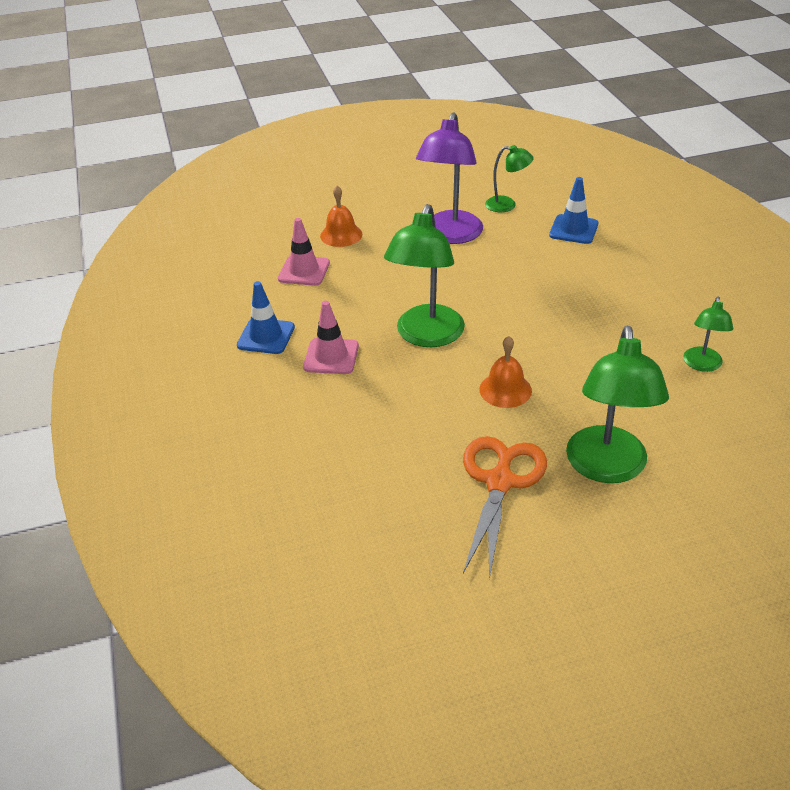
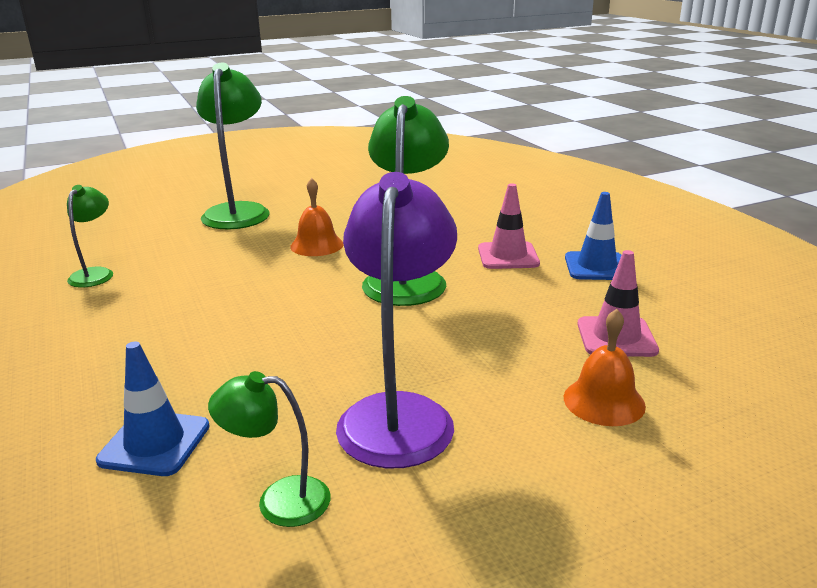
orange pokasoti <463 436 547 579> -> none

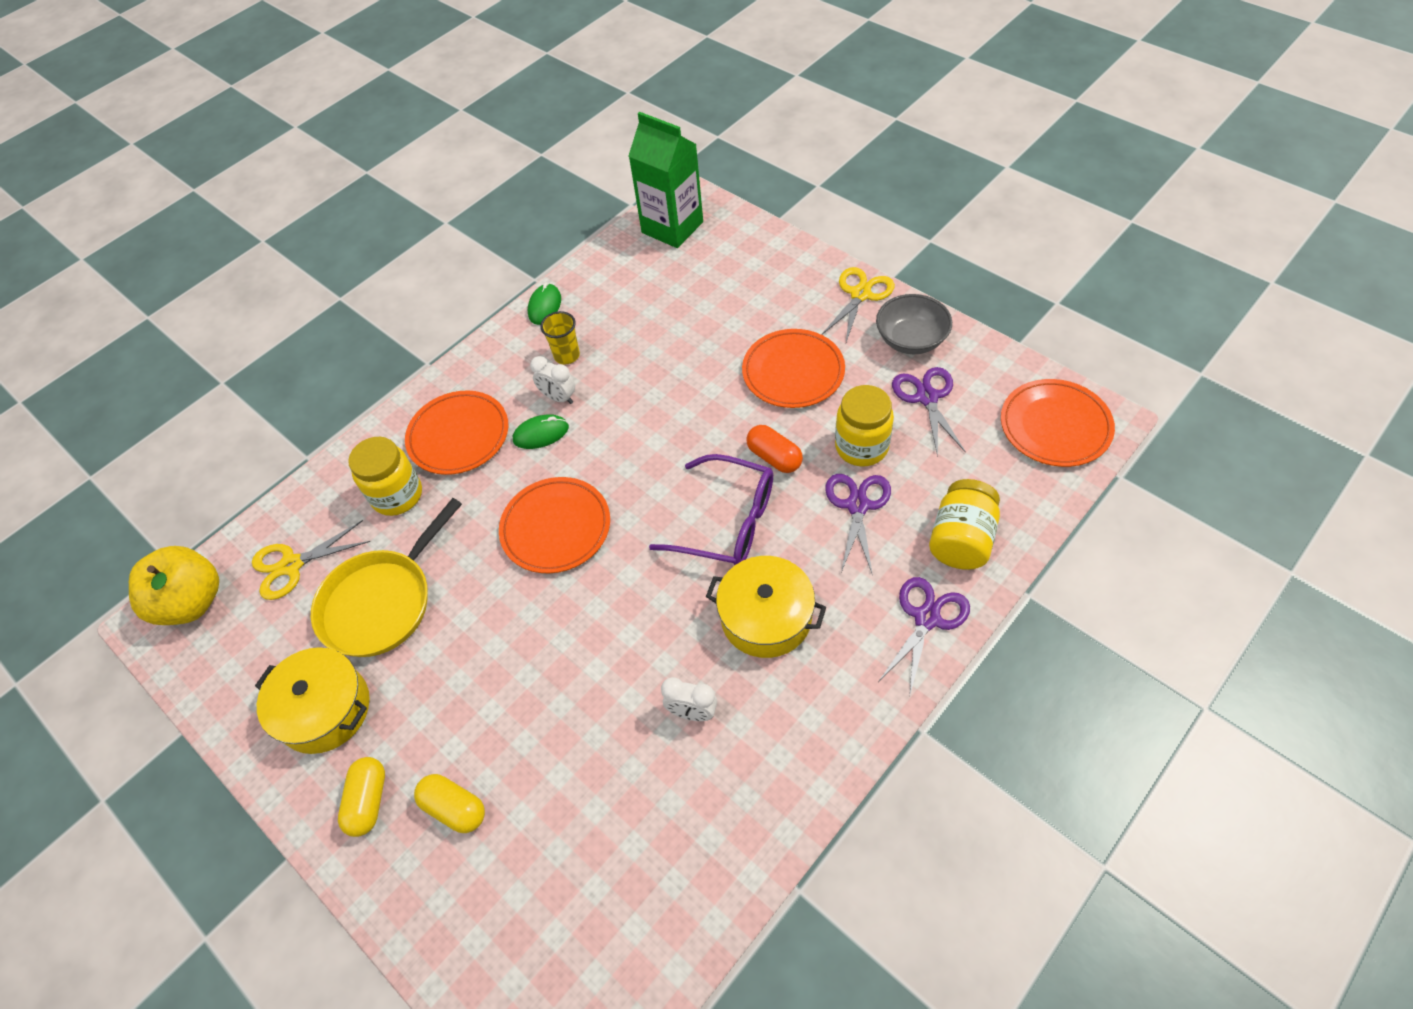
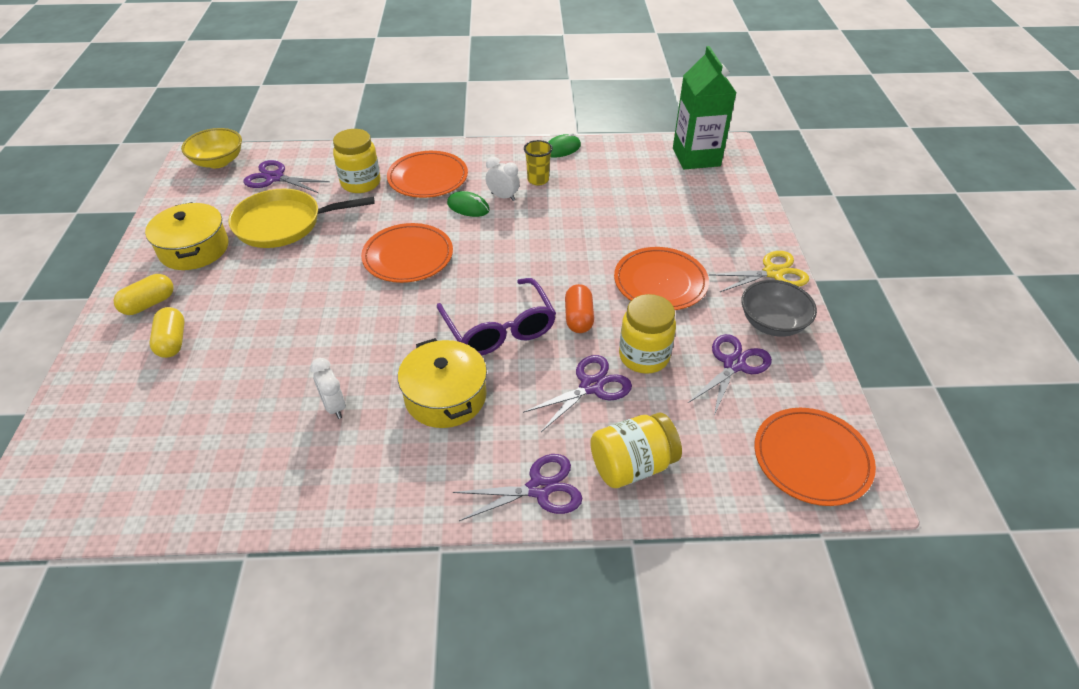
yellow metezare <129 546 219 625> -> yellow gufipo <181 128 242 168>
yellow pokasoti <252 520 370 600> -> purple pokasoti <243 160 330 193>
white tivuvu <530 356 575 404> -> white tivuvu <486 157 520 201>, 135 degrees clockwise

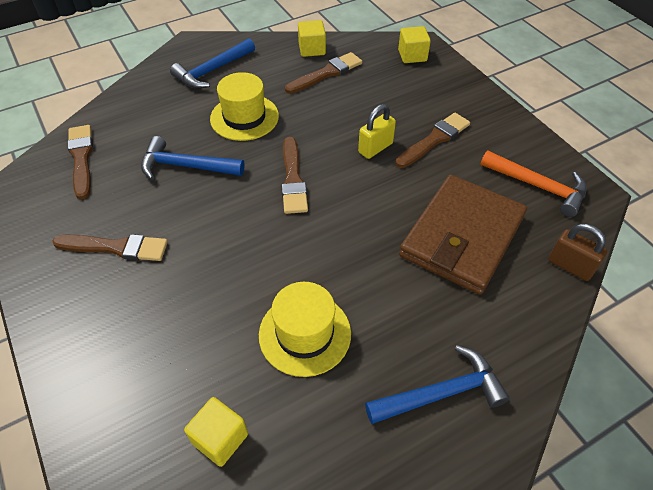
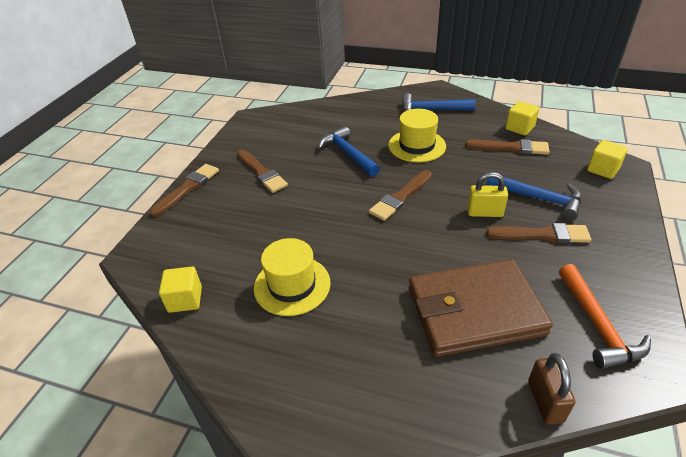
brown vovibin <67 125 93 199> -> brown vovibin <150 164 219 217>, moved
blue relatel <365 345 510 424> -> blue relatel <486 177 582 220>, moved

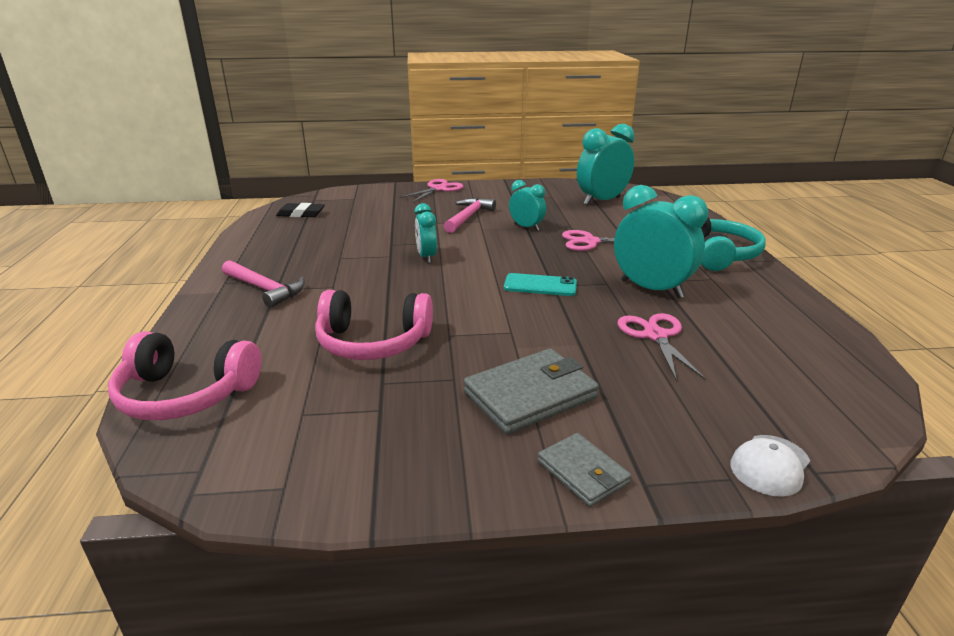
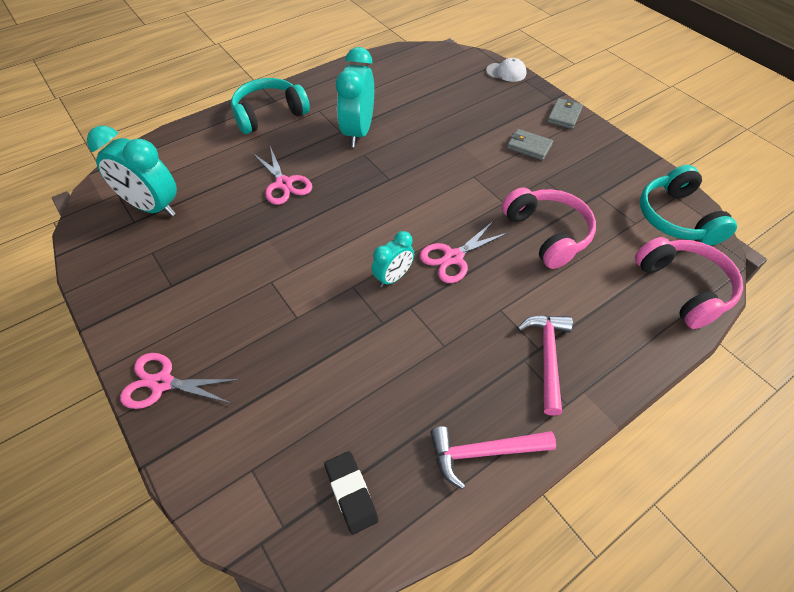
pink relatel <444 198 496 233> -> pink relatel <431 426 556 489>, moved
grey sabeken <464 348 599 434> -> grey sabeken <507 129 553 160>, x0.59
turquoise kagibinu <504 273 577 296> -> none
turquoise tivuvu <509 180 546 231> -> none
pink pokasoti <618 313 706 381> -> pink pokasoti <420 221 509 283>, moved
none -> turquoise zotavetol <640 165 737 245>

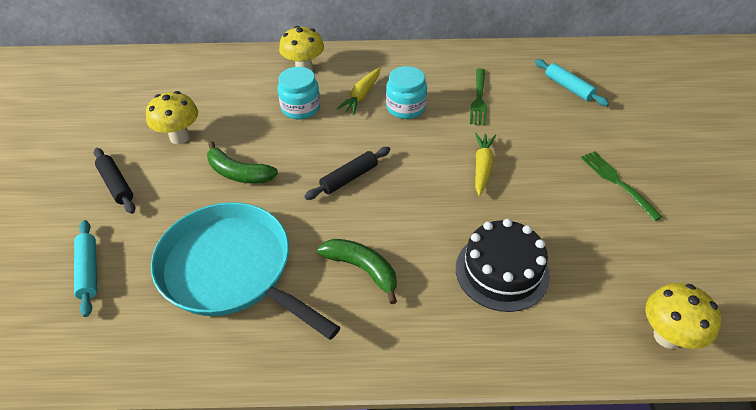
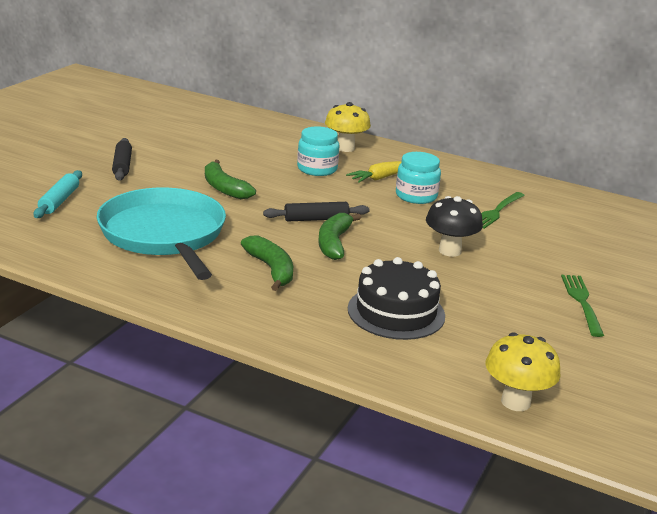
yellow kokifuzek <146 91 198 144> -> none
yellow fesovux <475 133 496 196> -> black kokifuzek <426 196 483 257>
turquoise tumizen <535 59 609 106> -> none
none -> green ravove <318 213 361 260>

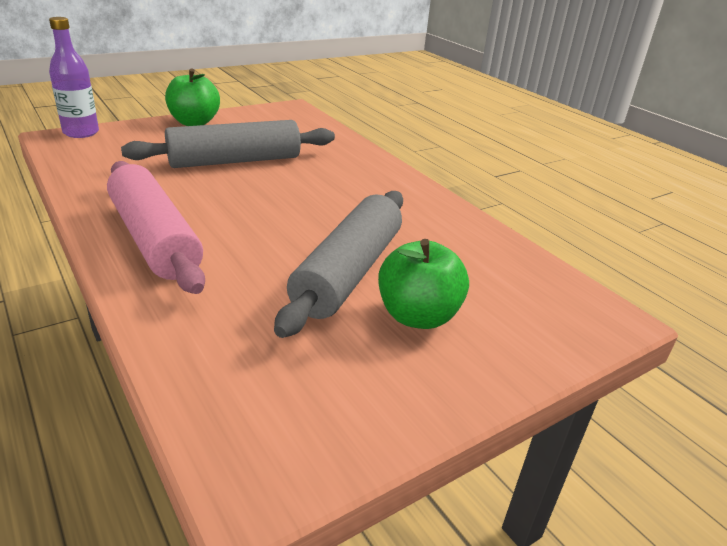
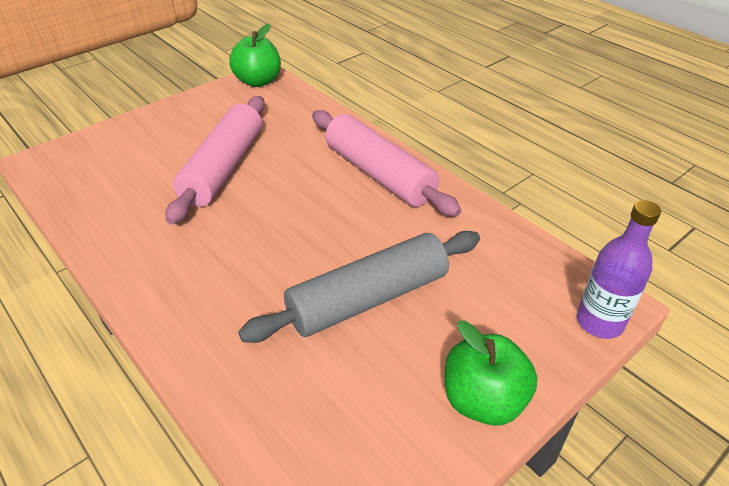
grey tumizen <274 191 403 338> -> pink tumizen <165 96 265 225>
green metezare <378 239 469 329> -> green metezare <229 24 281 87>, moved

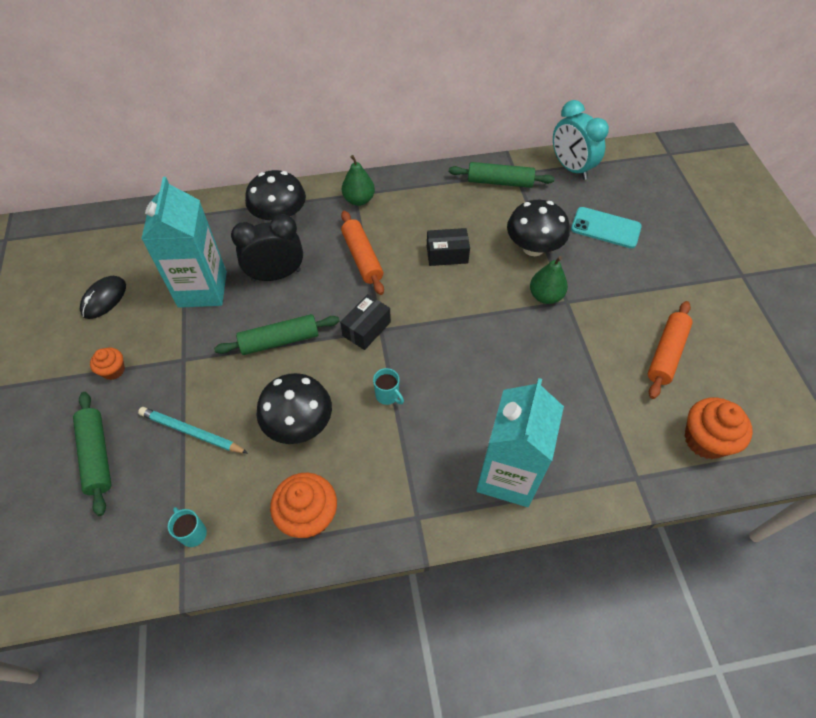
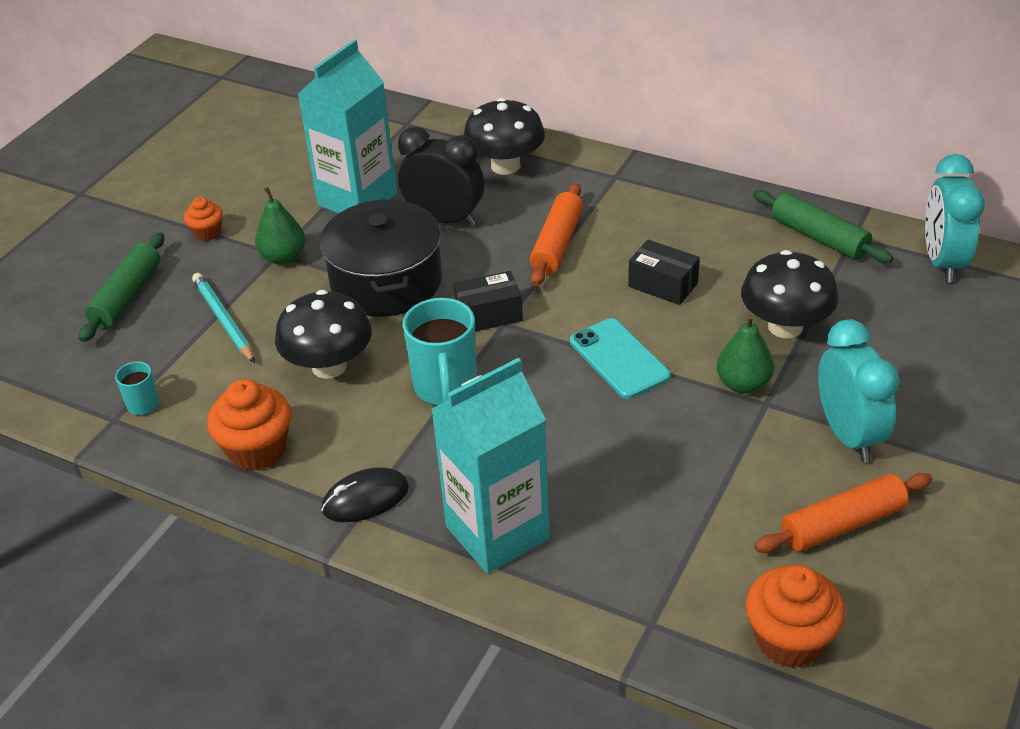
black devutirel <80 276 126 319> -> black devutirel <321 468 409 522>, moved
green tumizen <214 314 340 355> -> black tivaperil <320 199 442 317>
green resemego <342 155 375 206> -> green resemego <255 187 305 265>, moved
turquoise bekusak <373 368 404 405> -> turquoise bekusak <403 298 477 406>, x1.98
turquoise kagibinu <571 207 642 248> -> turquoise kagibinu <570 318 670 399>, moved
none -> turquoise tivuvu <818 319 899 462>

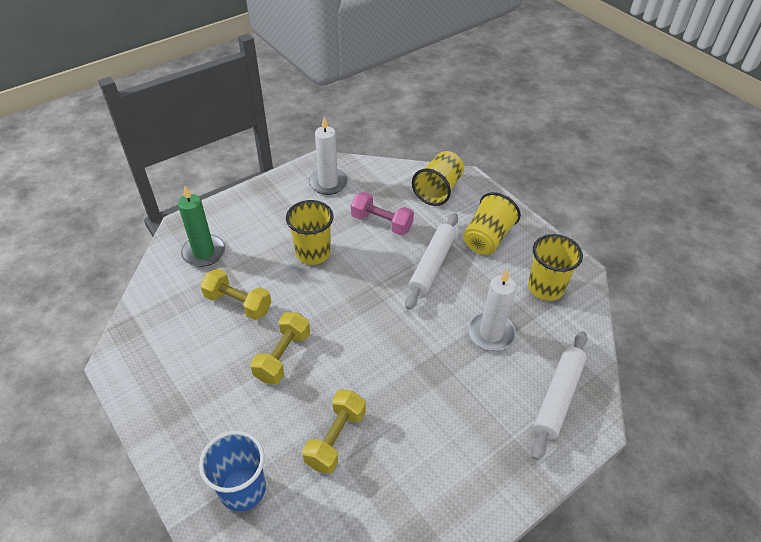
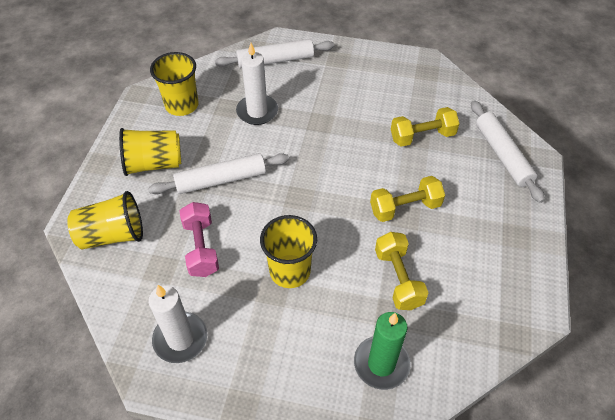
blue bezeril <199 431 266 511> -> white tumizen <471 100 545 203>

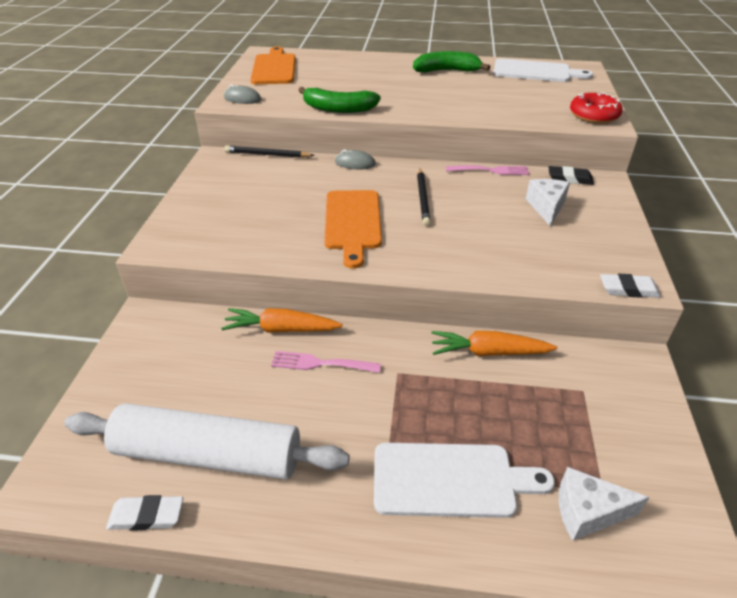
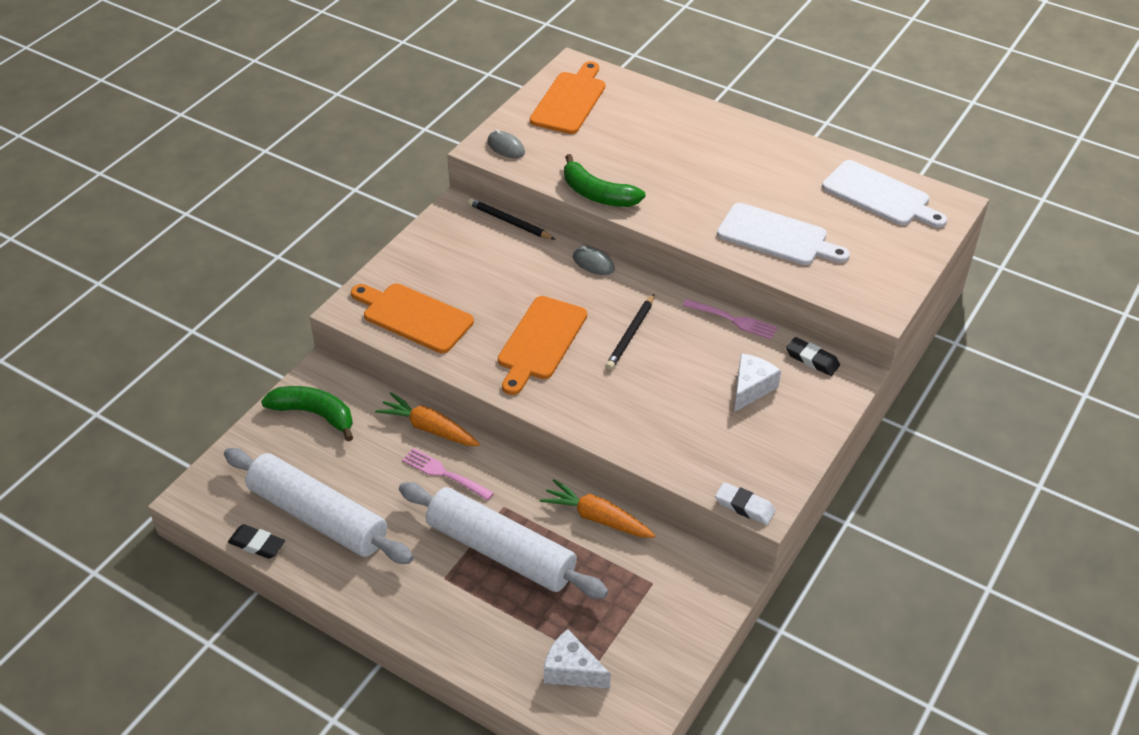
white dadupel <106 495 183 531> -> black dadupel <228 524 285 559>
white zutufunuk <374 443 555 518> -> white zutufunuk <717 203 850 265>, moved
green ravove <413 51 490 73> -> green ravove <261 386 353 441>, moved
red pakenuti <570 92 623 124> -> none
none -> orange zutufunuk <351 284 474 353>
none -> white tumizen <399 482 608 599>

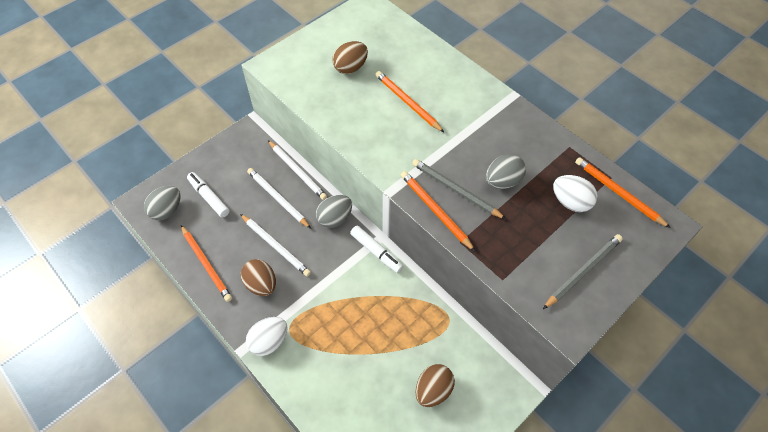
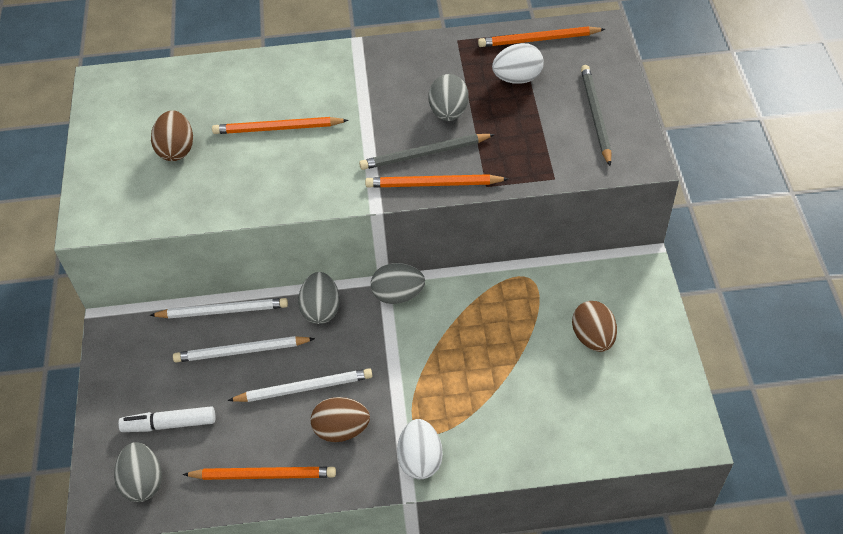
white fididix <350 226 404 273> -> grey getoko <371 263 425 304>

